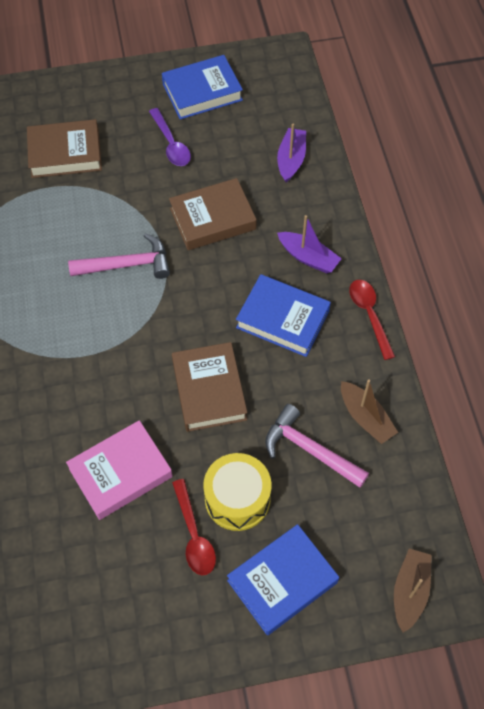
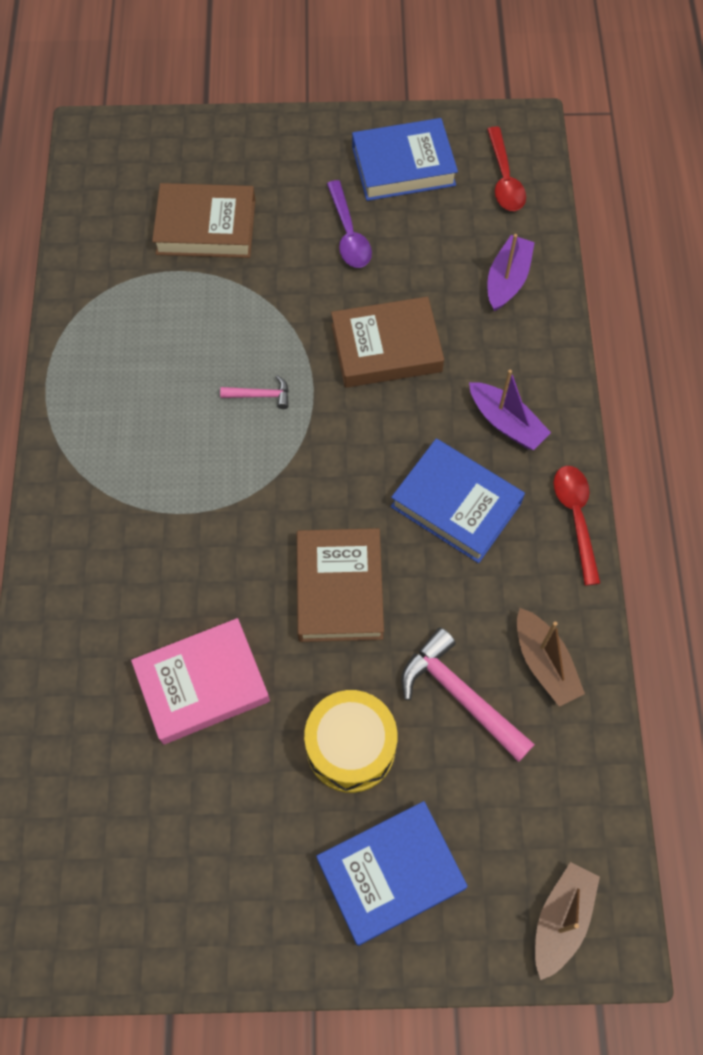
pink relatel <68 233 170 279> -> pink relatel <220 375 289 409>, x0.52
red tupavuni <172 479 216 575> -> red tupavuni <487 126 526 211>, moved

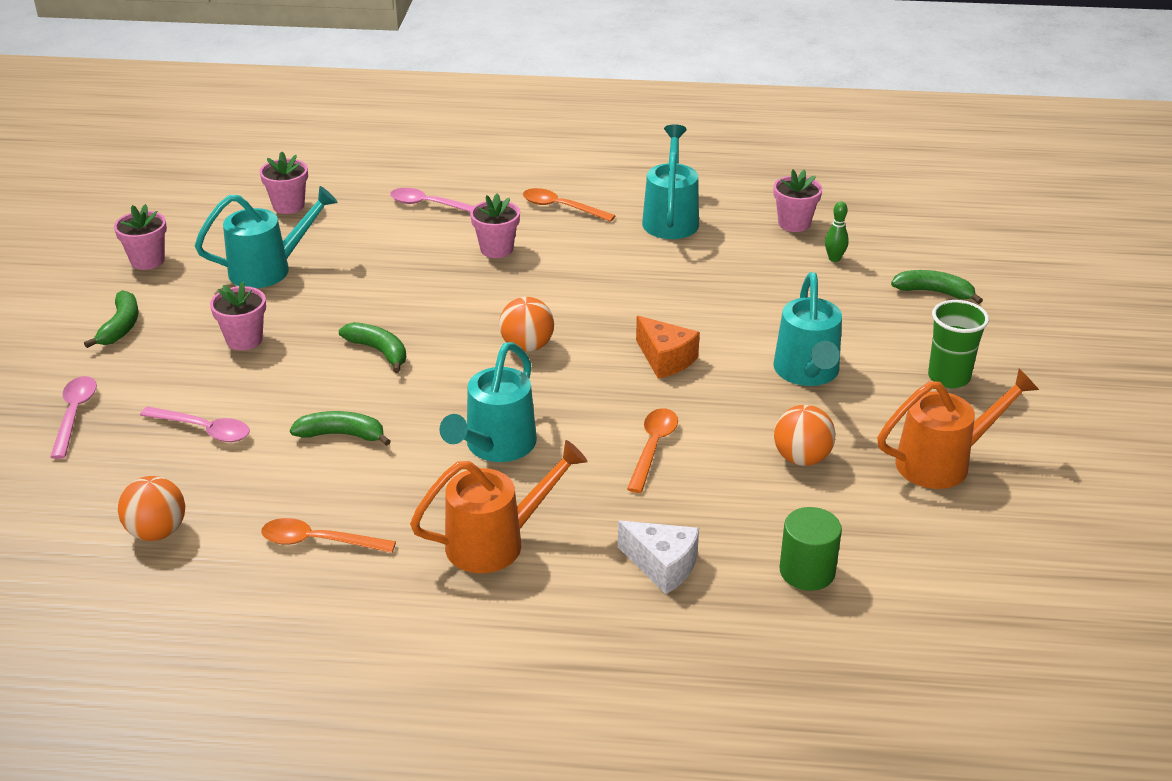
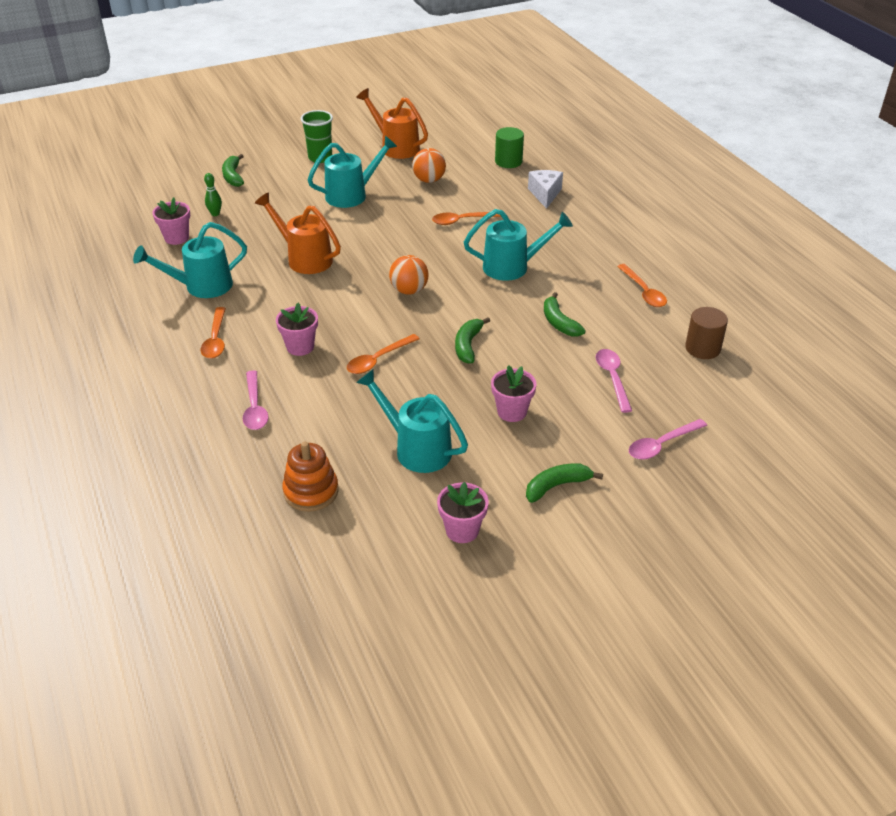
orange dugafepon <118 476 185 541> -> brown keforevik <685 307 728 359>
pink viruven <260 151 308 214> -> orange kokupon <282 441 339 512>
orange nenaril <410 440 588 573> -> orange nenaril <255 192 341 274>, moved
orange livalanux <636 316 700 379> -> none
none -> orange tupavuni <347 334 420 374>

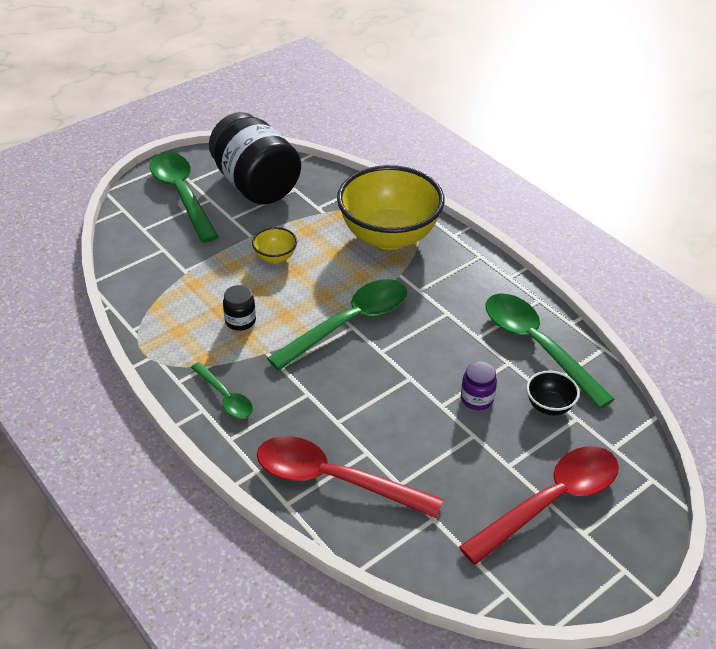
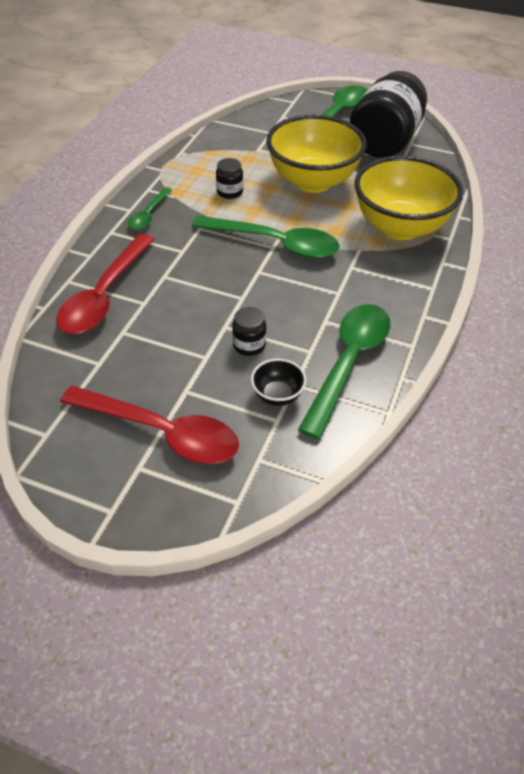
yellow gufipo <252 227 297 264> -> yellow gufipo <266 115 367 193>, x2.38
red tupavuni <257 436 443 518> -> red tupavuni <56 234 155 334>, 150 degrees counterclockwise
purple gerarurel <461 362 497 410> -> black gerarurel <232 307 266 356>

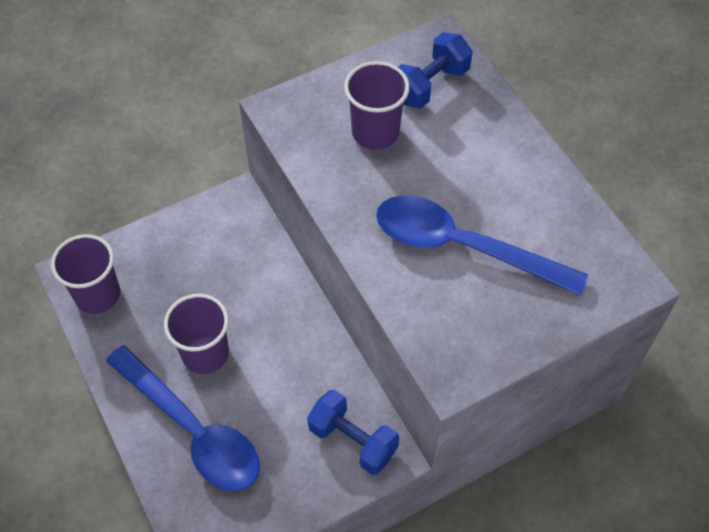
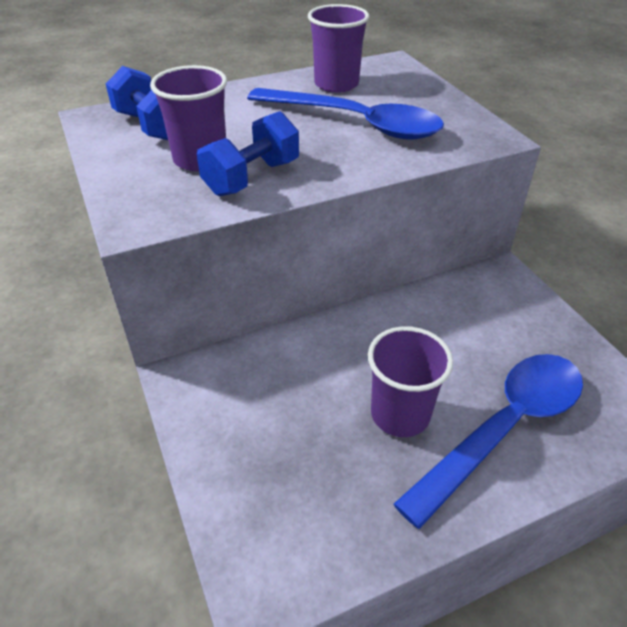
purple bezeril <51 234 120 314> -> purple bezeril <308 4 369 93>, moved
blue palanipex <307 390 399 475> -> blue palanipex <197 111 299 196>, moved
blue tupavuni <376 195 588 296> -> blue tupavuni <247 88 444 140>, 90 degrees counterclockwise

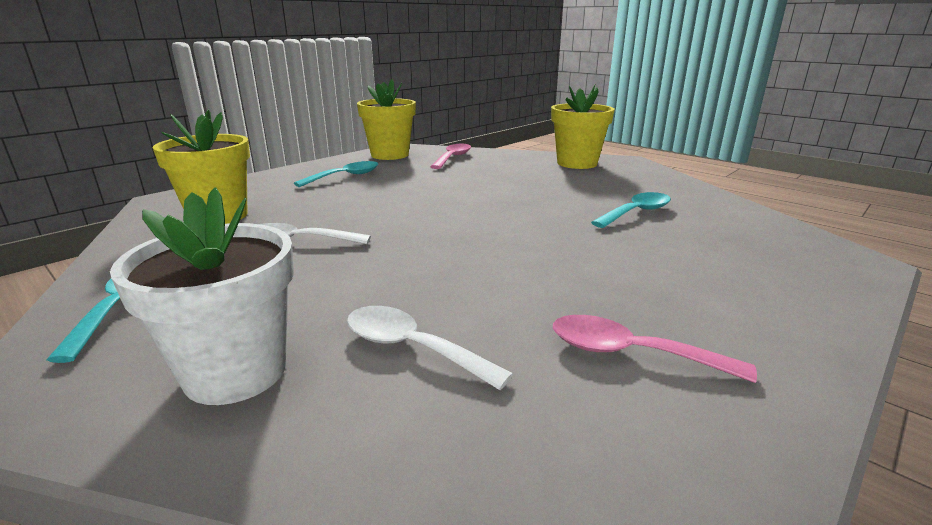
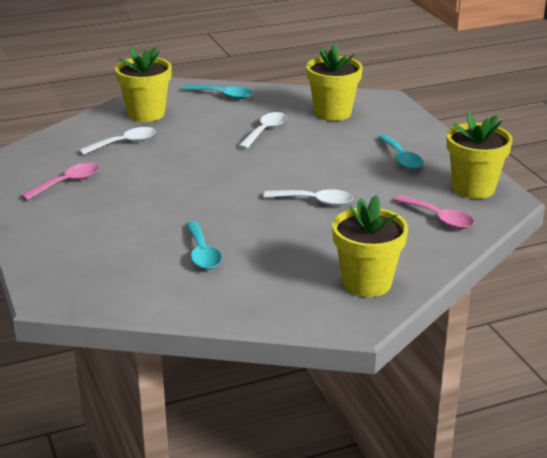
white viruven <110 188 294 405> -> yellow viruven <115 46 172 122>
none -> white tupavuni <263 189 353 206>

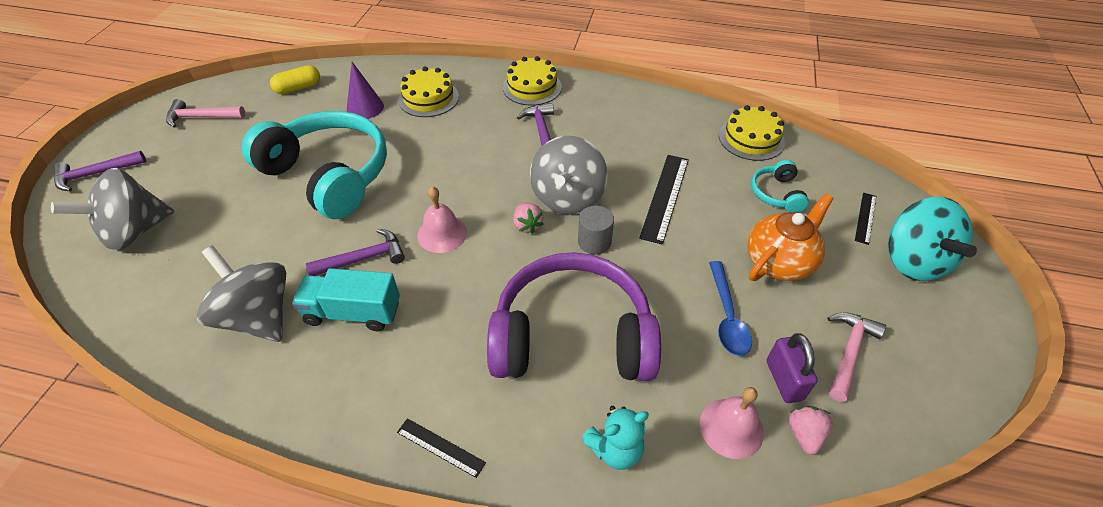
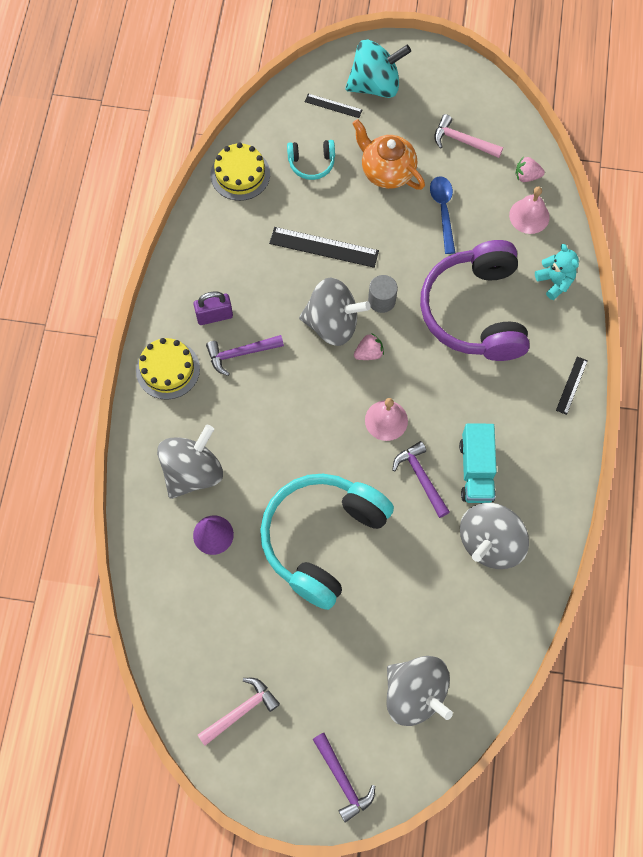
pink relatel <166 99 245 128> -> pink relatel <198 678 280 746>, 120 degrees counterclockwise
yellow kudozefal <270 65 320 94> -> none
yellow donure <398 66 459 117> -> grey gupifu <157 425 223 499>
blue tupavuni <709 261 752 356> -> blue tupavuni <430 176 455 254>, 90 degrees counterclockwise
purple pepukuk <766 333 818 403> -> purple pepukuk <194 291 233 325>, moved

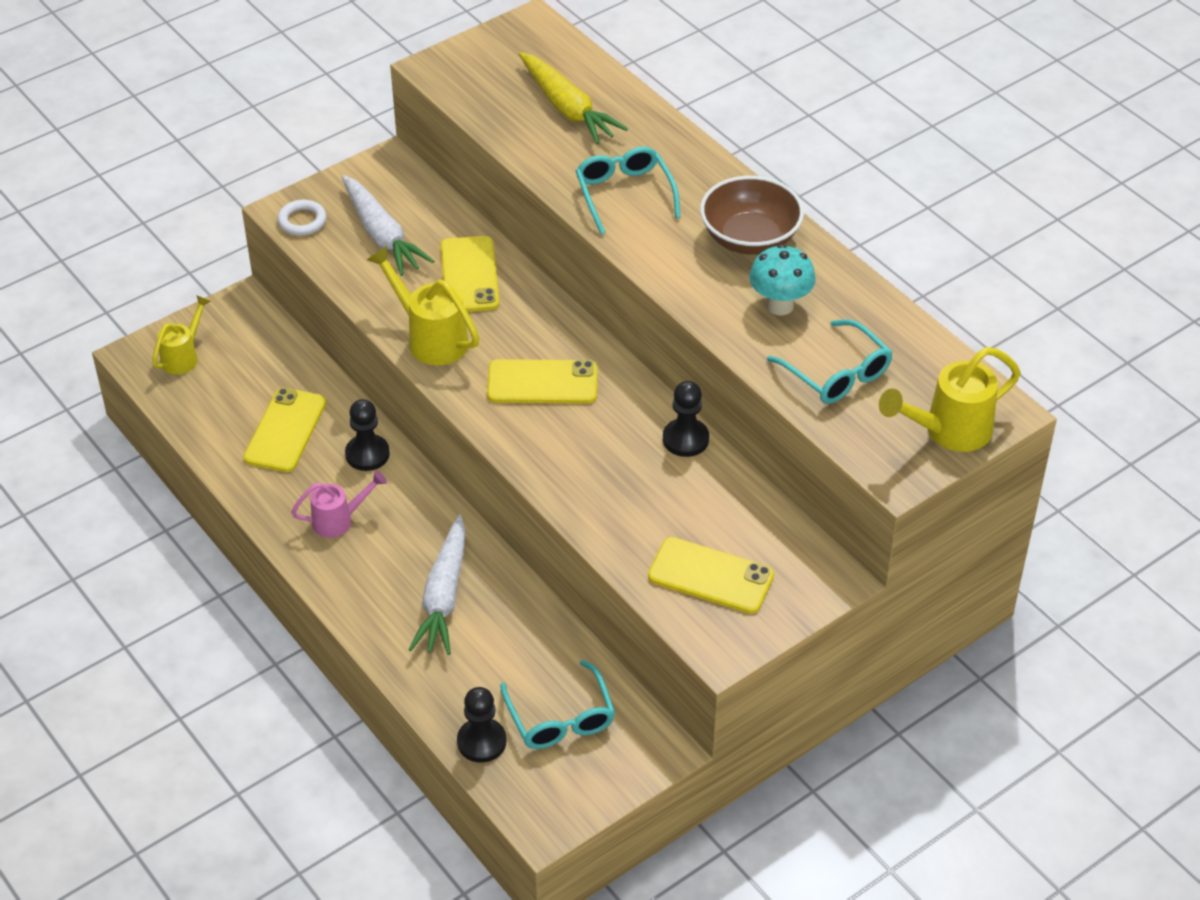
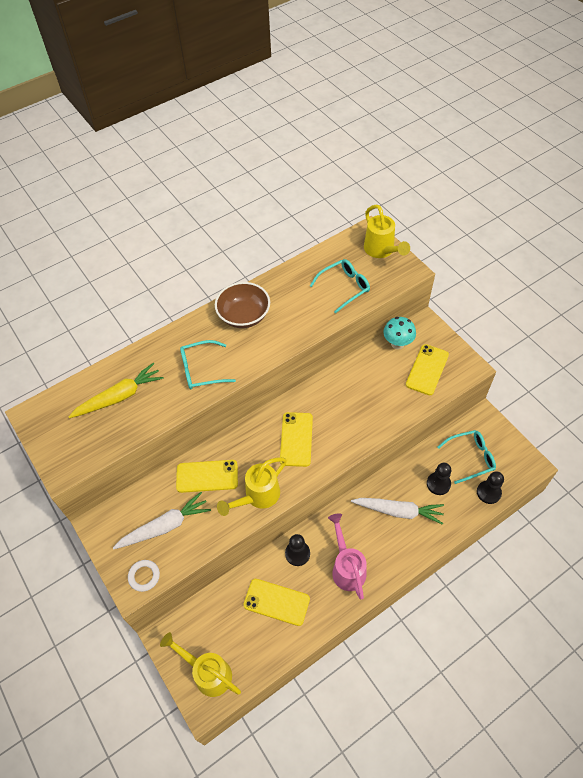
yellow nenaril <152 295 211 374> -> yellow nenaril <160 632 241 697>, x1.54
pink nenaril <291 471 387 538> -> pink nenaril <328 513 367 599>, x1.54
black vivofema <663 381 709 457> -> black vivofema <427 463 451 495>, moved
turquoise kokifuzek <749 244 816 316> -> turquoise kokifuzek <383 317 416 349>, moved

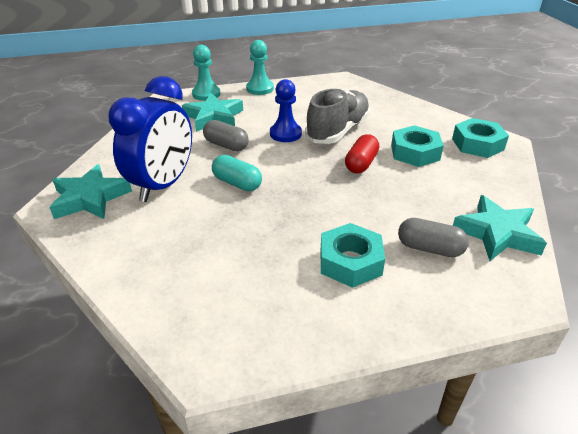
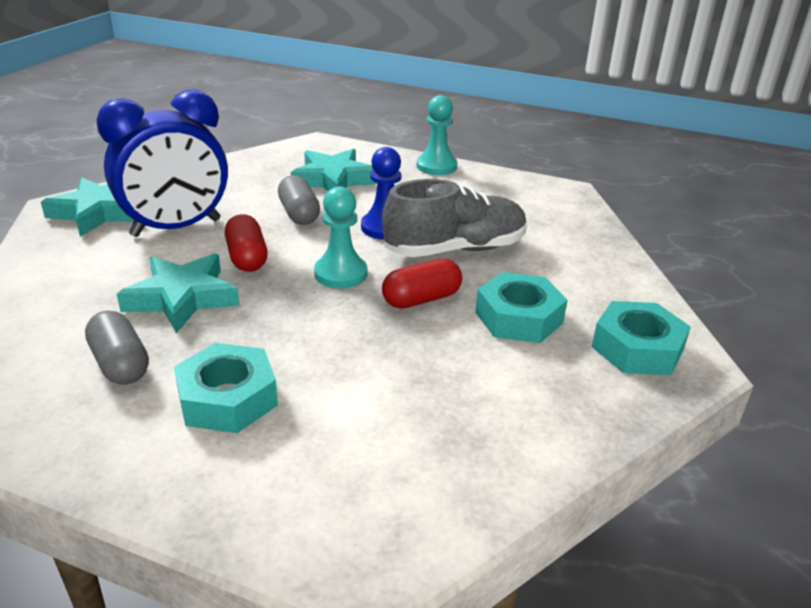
turquoise vivofema <192 45 220 101> -> turquoise vivofema <314 186 367 288>, moved
turquoise kudozefal <212 155 262 191> -> red kudozefal <225 214 268 272>
grey kudozefal <398 218 469 257> -> grey kudozefal <85 311 149 385>, moved
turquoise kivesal <453 195 547 261> -> turquoise kivesal <117 254 239 333>, moved

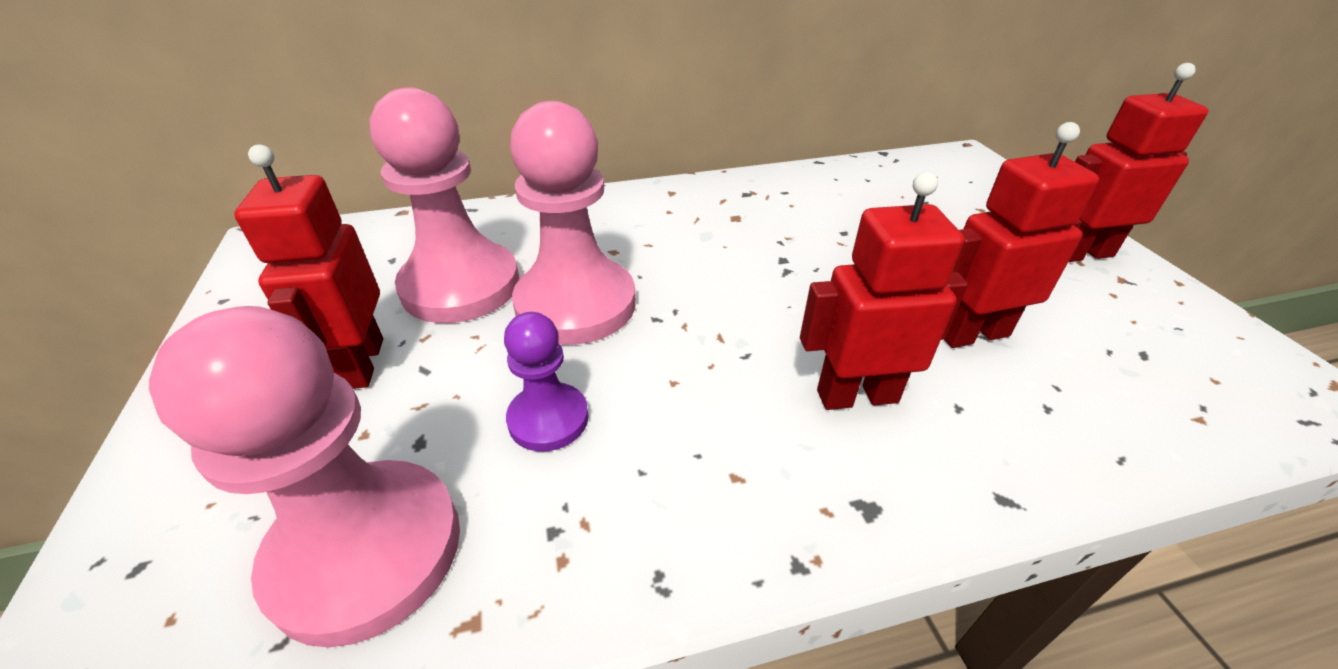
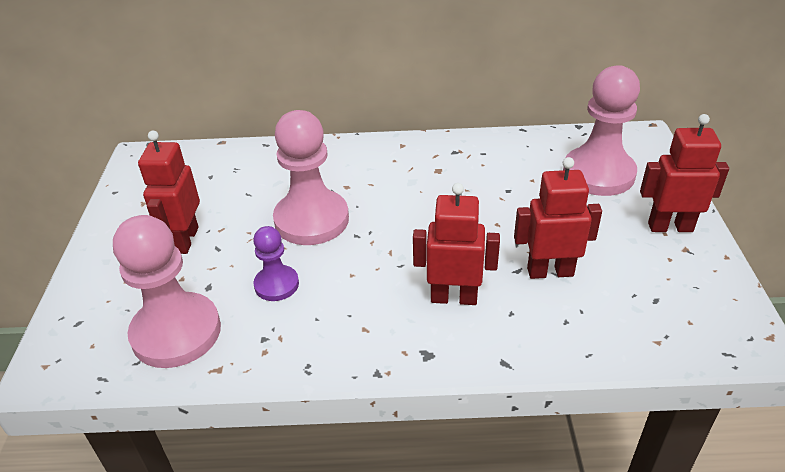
pink vivofema <370 87 519 323> -> pink vivofema <563 65 640 196>, moved

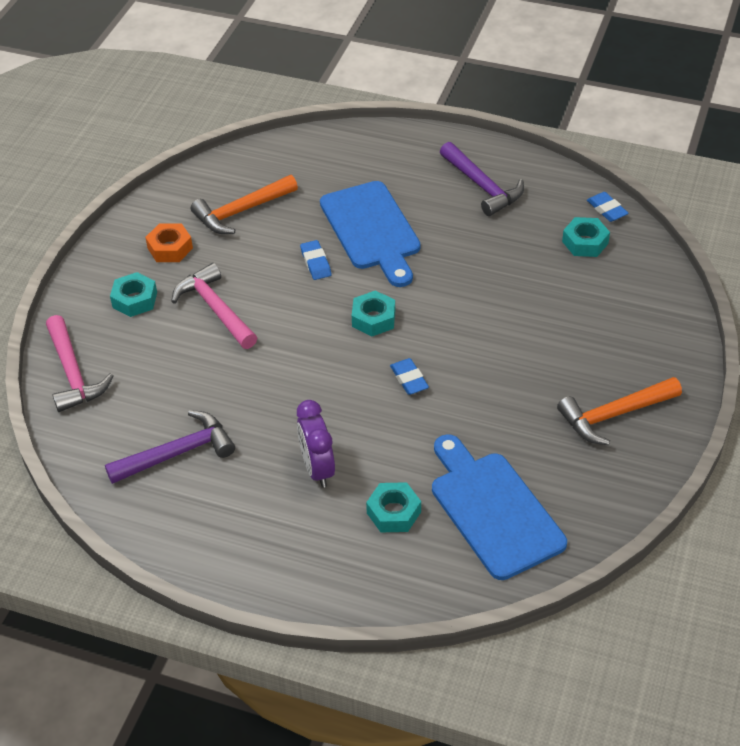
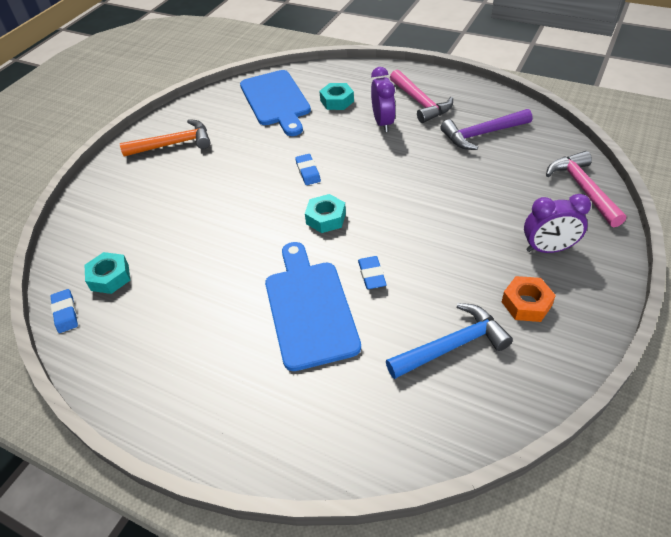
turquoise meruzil <110 272 157 317> -> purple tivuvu <524 194 591 253>
pink relatel <171 263 258 349> -> pink relatel <390 70 453 123>, moved
orange relatel <191 175 298 234> -> blue relatel <386 303 513 379>
purple relatel <440 142 524 216> -> none

